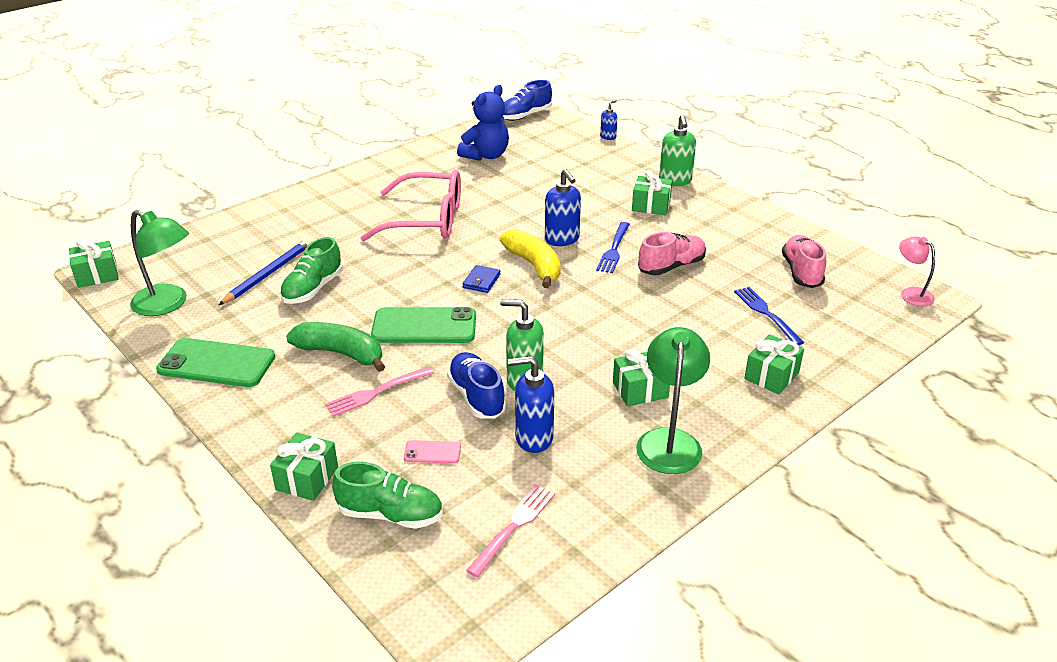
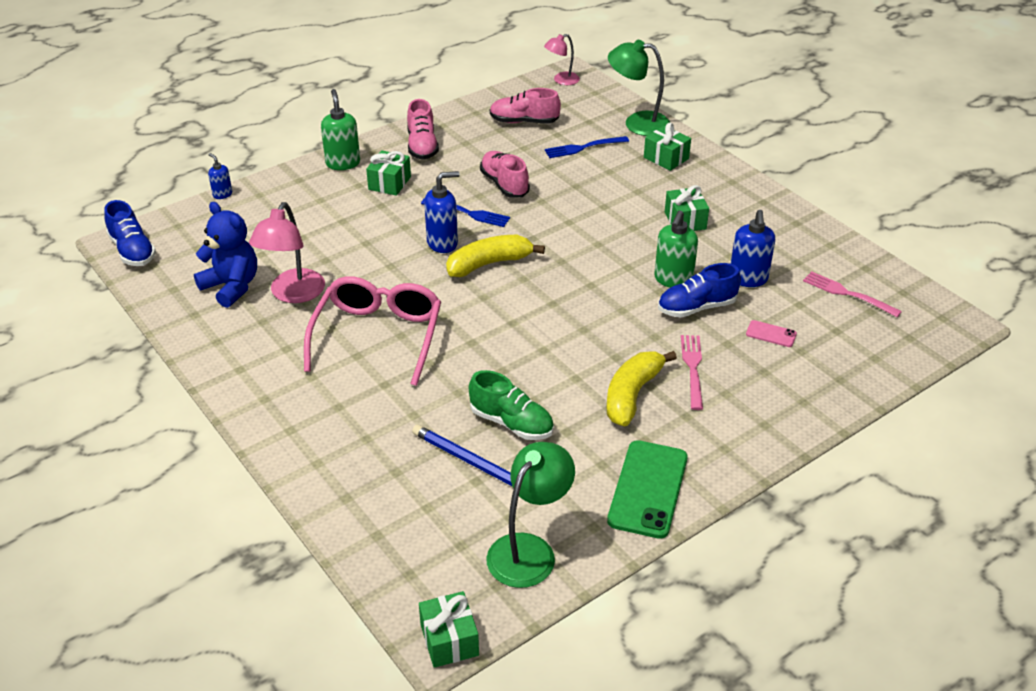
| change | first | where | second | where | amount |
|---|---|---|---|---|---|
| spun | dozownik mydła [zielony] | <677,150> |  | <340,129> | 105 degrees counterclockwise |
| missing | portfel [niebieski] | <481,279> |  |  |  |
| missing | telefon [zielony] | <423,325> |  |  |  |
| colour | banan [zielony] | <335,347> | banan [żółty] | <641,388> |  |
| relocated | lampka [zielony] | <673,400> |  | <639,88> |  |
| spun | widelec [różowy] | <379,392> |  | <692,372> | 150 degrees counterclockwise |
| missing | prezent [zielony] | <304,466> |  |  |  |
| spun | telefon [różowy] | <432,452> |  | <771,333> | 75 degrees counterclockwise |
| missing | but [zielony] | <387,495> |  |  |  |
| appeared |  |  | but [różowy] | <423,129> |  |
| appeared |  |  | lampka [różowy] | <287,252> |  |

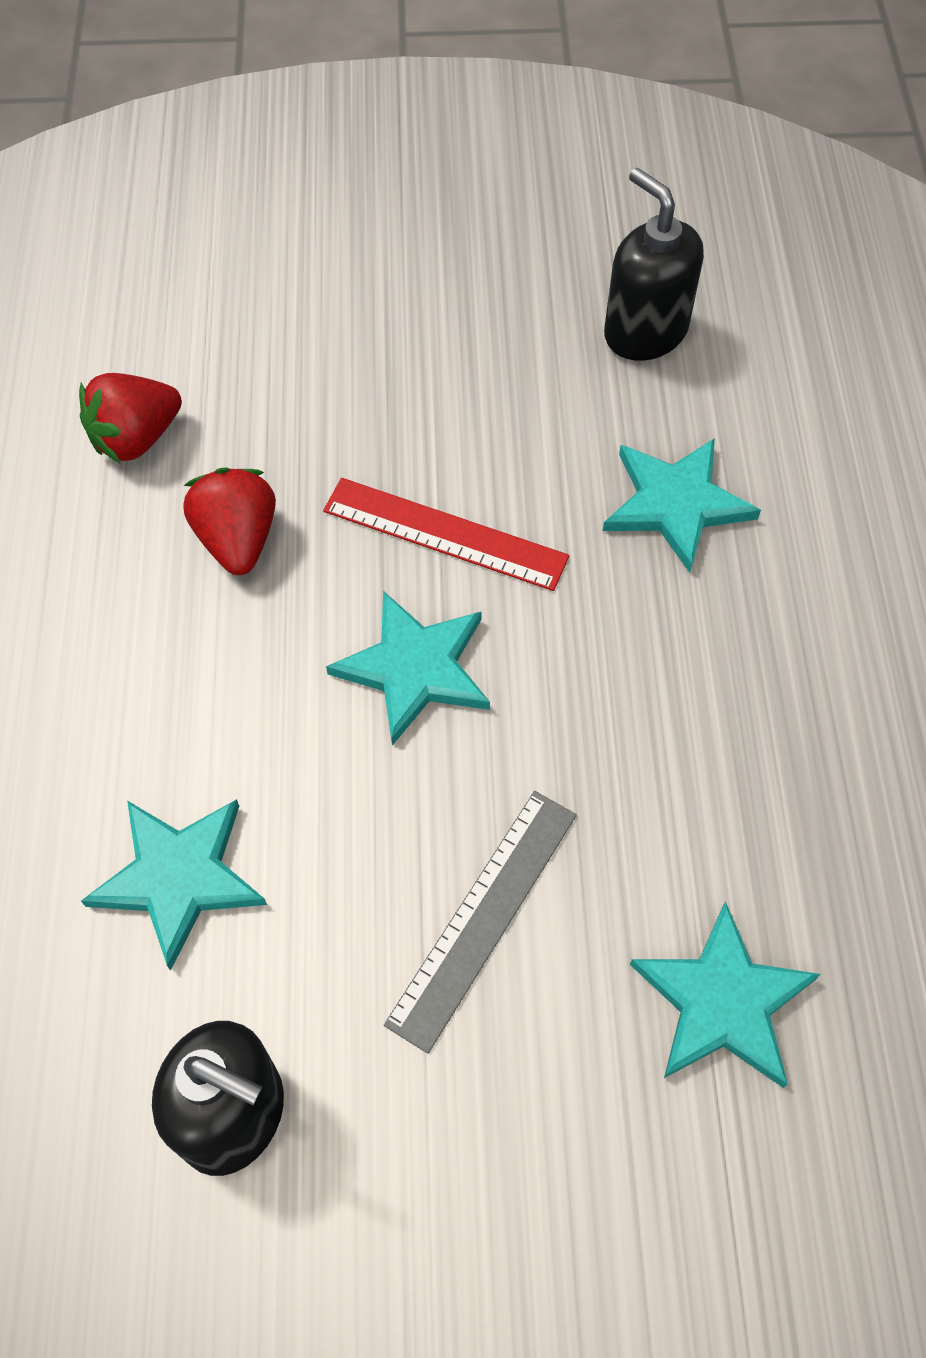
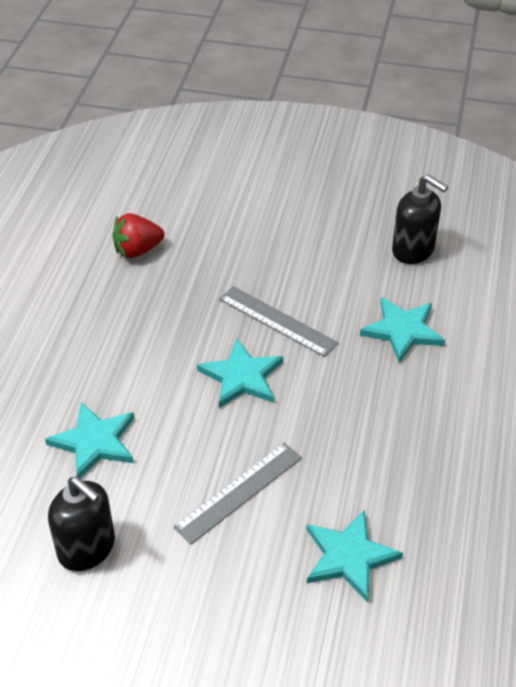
| change | first | where | second | where | amount |
|---|---|---|---|---|---|
| spun | dozownik mydła [czarny] | <654,264> |  | <420,219> | 150 degrees clockwise |
| missing | truskawka [czerwony] | <229,521> |  |  |  |
| colour | linijka [czerwony] | <446,534> | linijka [szary] | <278,321> |  |

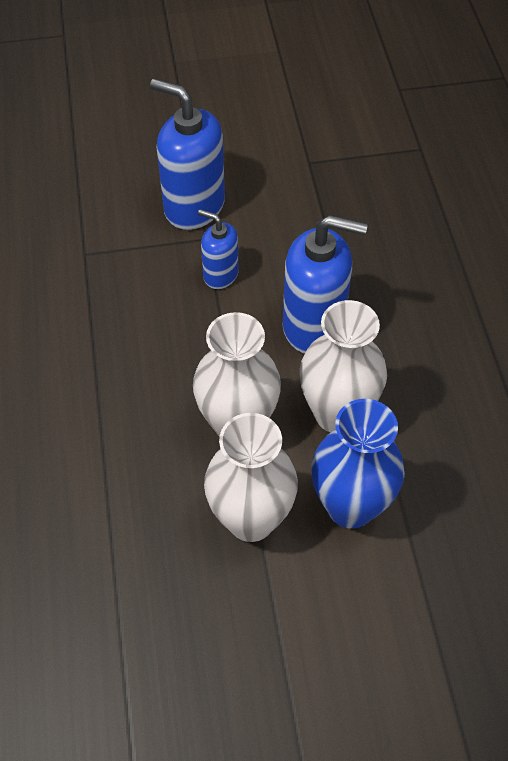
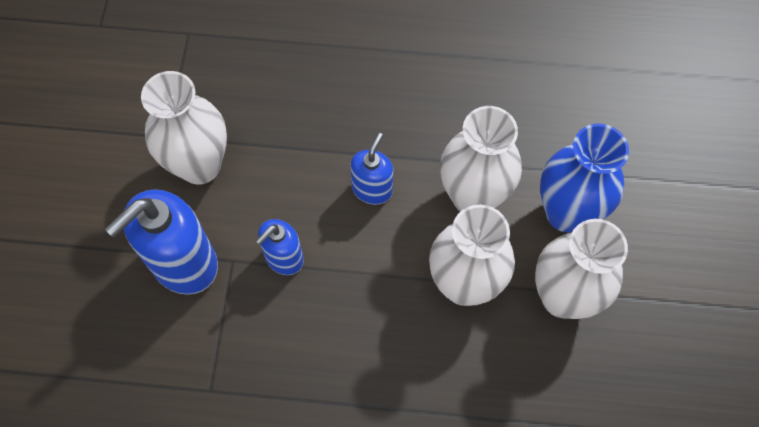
| change | first | where | second | where | amount |
|---|---|---|---|---|---|
| size | dozownik mydła [niebieski] | <325,284> |  | <371,169> | x0.56 |
| appeared |  |  | wazon [biały] | <184,127> |  |

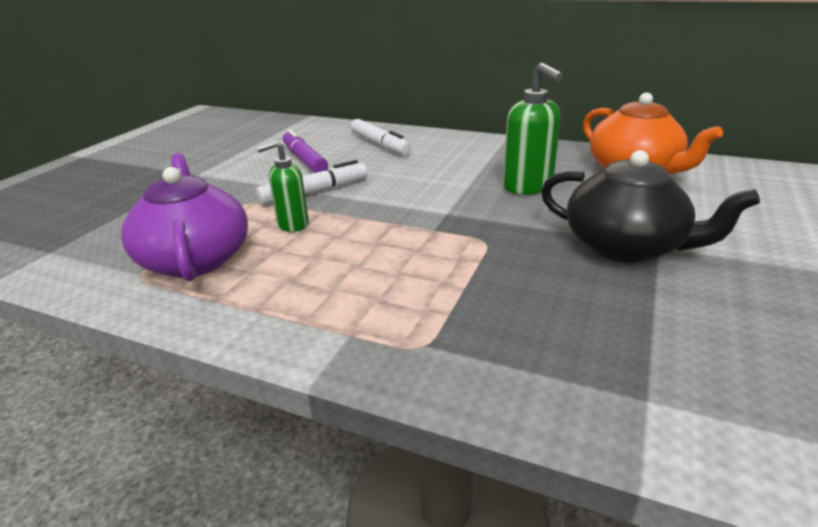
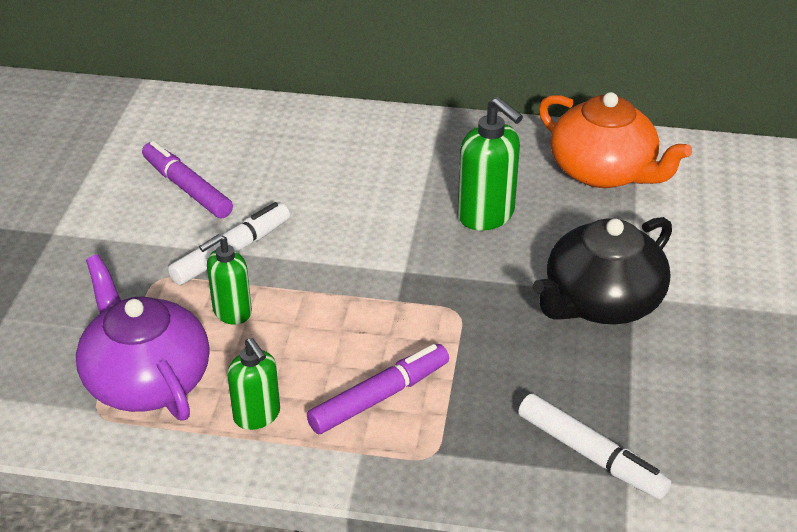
| change | first | where | second | where | amount |
|---|---|---|---|---|---|
| relocated | flamaster [biały] | <381,137> |  | <594,446> |  |
| spun | imbryk [czarny] | <650,206> |  | <602,270> | 120 degrees clockwise |
| appeared |  |  | dozownik mydła [zielony] | <253,384> |  |
| appeared |  |  | flamaster [fioletowy] | <378,389> |  |

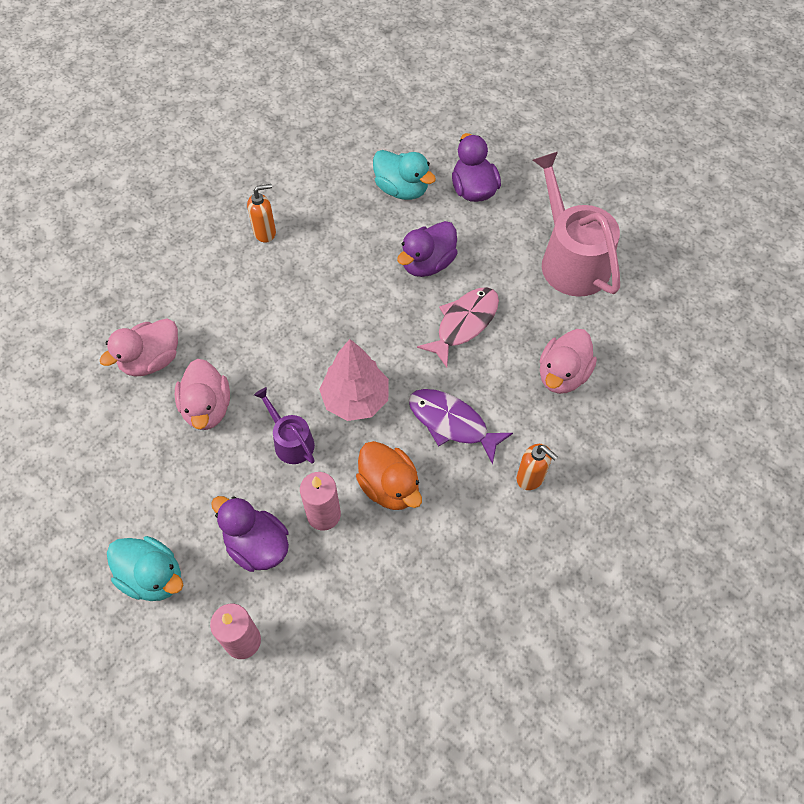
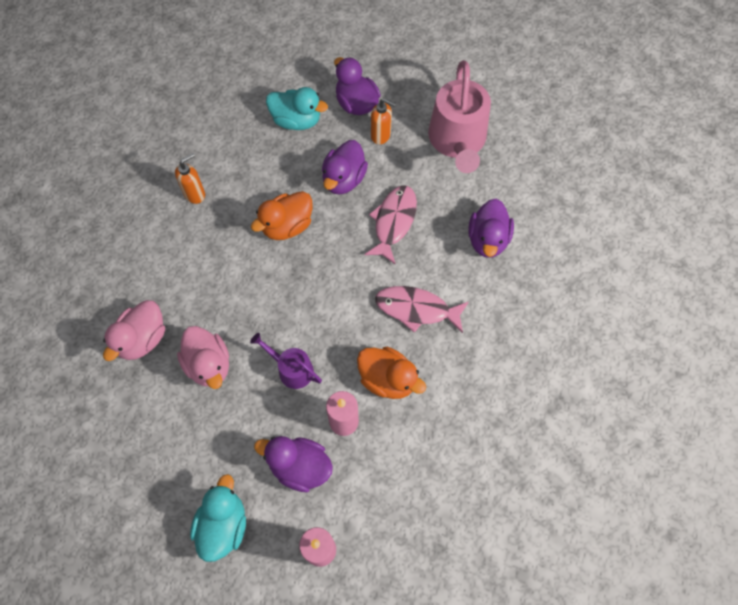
| change | first | where | second | where | amount |
|---|---|---|---|---|---|
| spun | konewka [różowy] | <576,224> |  | <459,116> | 135 degrees counterclockwise |
| colour | kaczka [różowy] | <568,361> | kaczka [fioletowy] | <491,228> |  |
| missing | drzewko [różowy] | <354,380> |  |  |  |
| colour | ryba [fioletowy] | <460,427> | ryba [różowy] | <422,309> |  |
| relocated | dozownik mydła [pomarańczowy] | <537,467> |  | <383,121> |  |
| spun | kaczka [turkusowy] | <145,568> |  | <218,518> | 90 degrees counterclockwise |
| appeared |  |  | kaczka [pomarańczowy] | <281,215> |  |

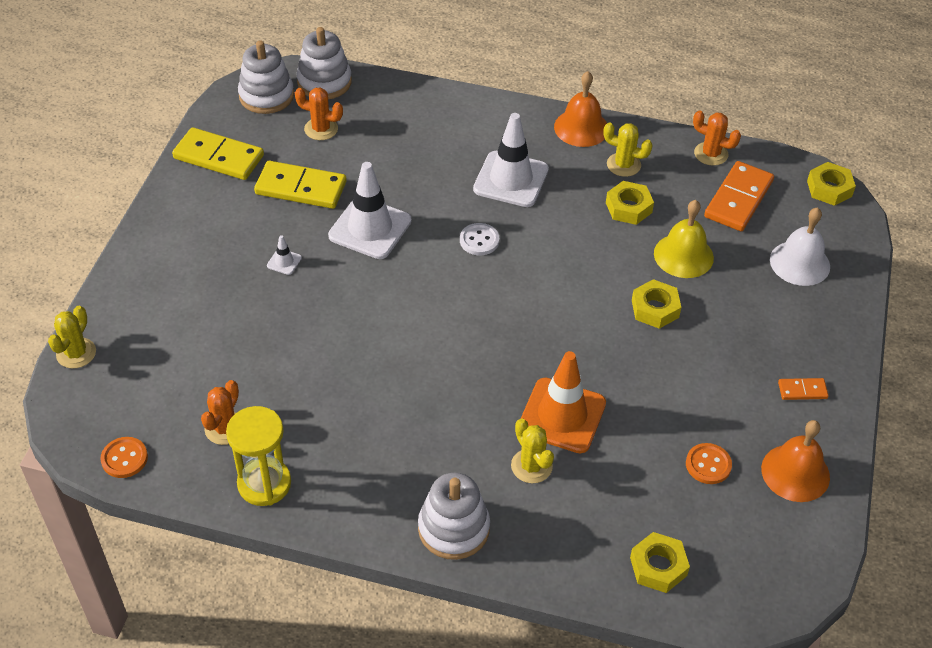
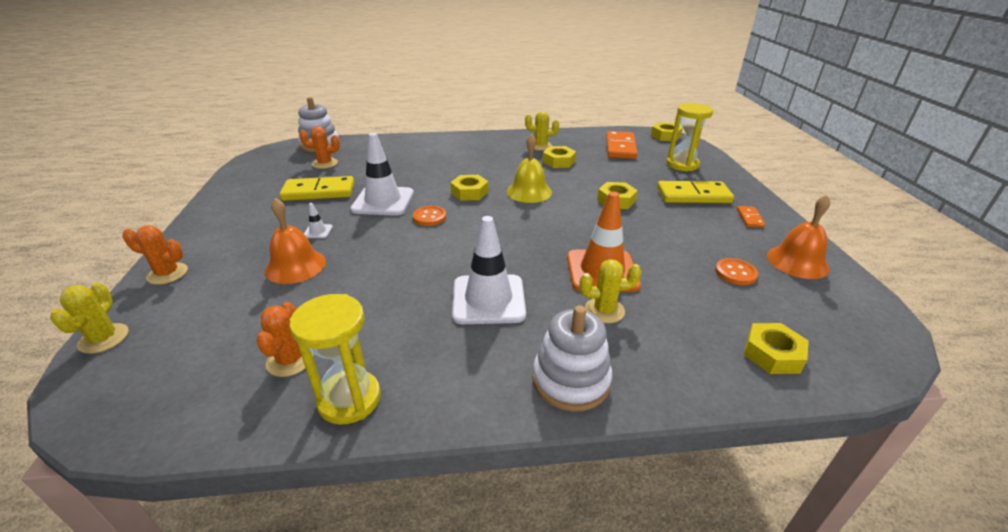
| change | first | where | second | where | amount |
|---|---|---|---|---|---|
| missing | zabawka nakładanka [biały] | <266,77> |  |  |  |
| relocated | dzwonek [pomarańczowy] | <580,109> |  | <295,241> |  |
| relocated | kaktus [pomarańczowy] | <717,138> |  | <155,255> |  |
| relocated | pachołek [biały] | <511,160> |  | <489,270> |  |
| relocated | kostka domina [żółty] | <218,153> |  | <695,192> |  |
| relocated | dzwonek [żółty] | <684,239> |  | <529,168> |  |
| exchanged | dzwonek [biały] | <800,246> | klepsydra [żółty] | <689,137> |  |
| exchanged | guzik [biały] | <479,239> | nakrętka [żółty] | <469,188> |  |
| spun | kostka domina [pomarańczowy] | <803,389> |  | <751,217> | 60 degrees counterclockwise |
| spun | kaktus [żółty] | <532,450> |  | <610,291> | 45 degrees counterclockwise |
| relocated | guzik [pomarańczowy] | <124,457> |  | <429,216> |  |

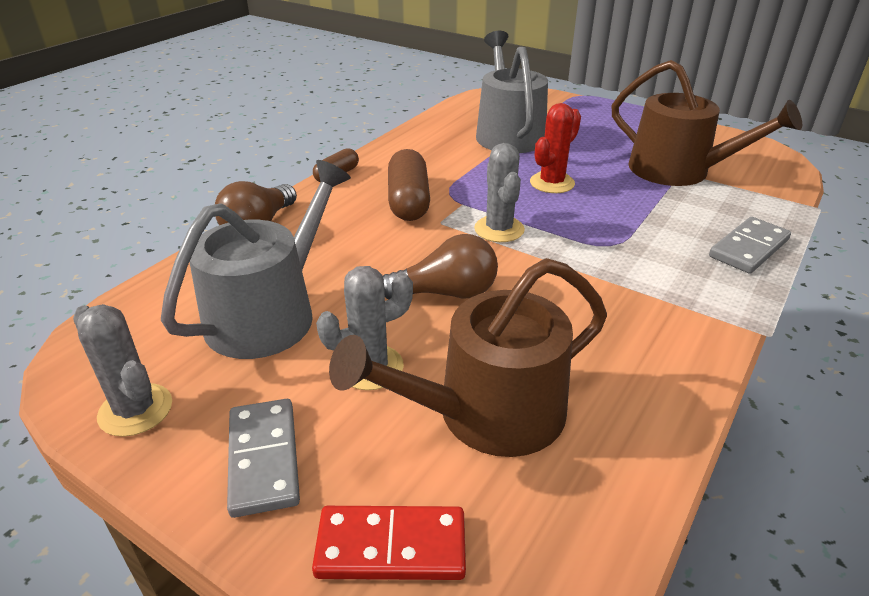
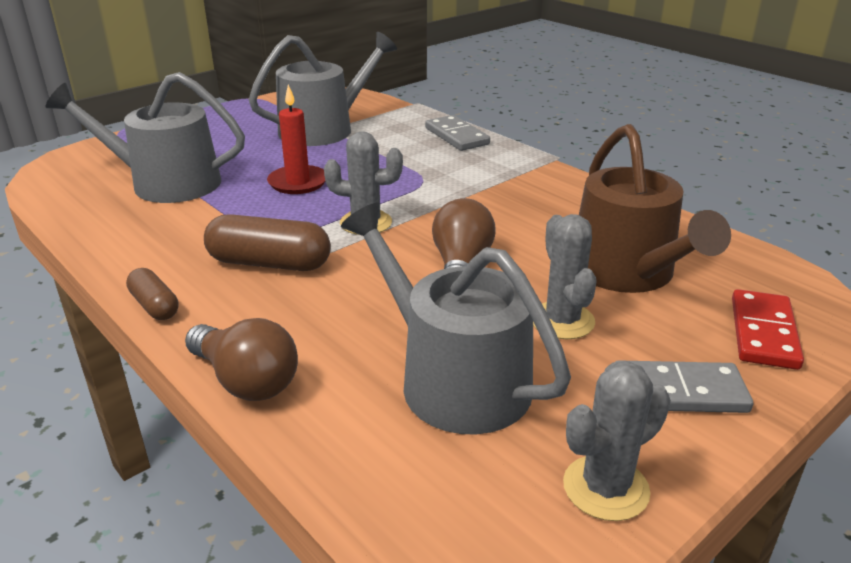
| change | first | where | second | where | amount |
|---|---|---|---|---|---|
| colour | konewka [brązowy] | <707,123> | konewka [szary] | <323,89> |  |
| exchanged | kaktus [czerwony] | <555,148> | świeca [czerwony] | <296,139> |  |

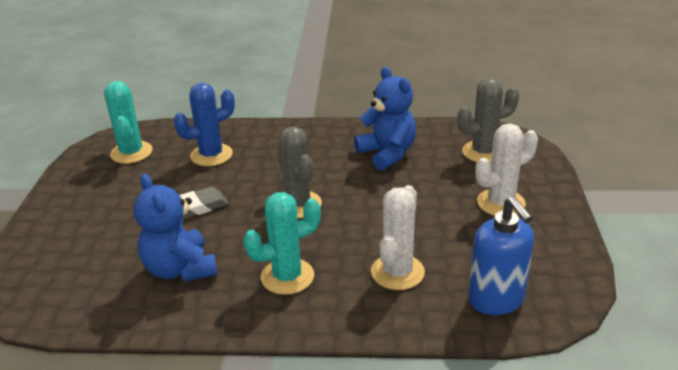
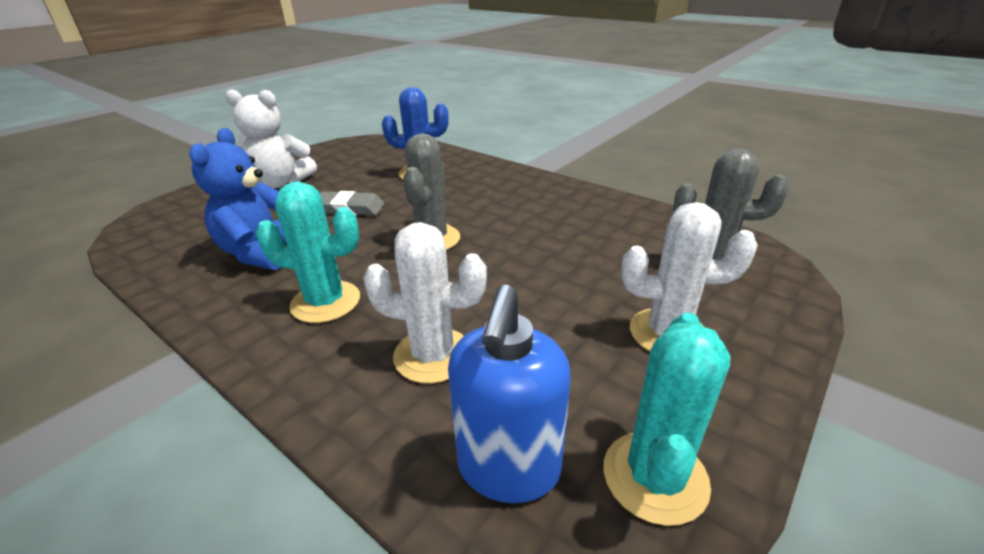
| change | first | where | second | where | amount |
|---|---|---|---|---|---|
| missing | miś [niebieski] | <385,119> |  |  |  |
| relocated | kaktus [turkusowy] | <128,122> |  | <667,419> |  |
| spun | kaktus [biały] | <398,237> |  | <425,303> | 45 degrees clockwise |
| appeared |  |  | miś [biały] | <271,138> |  |

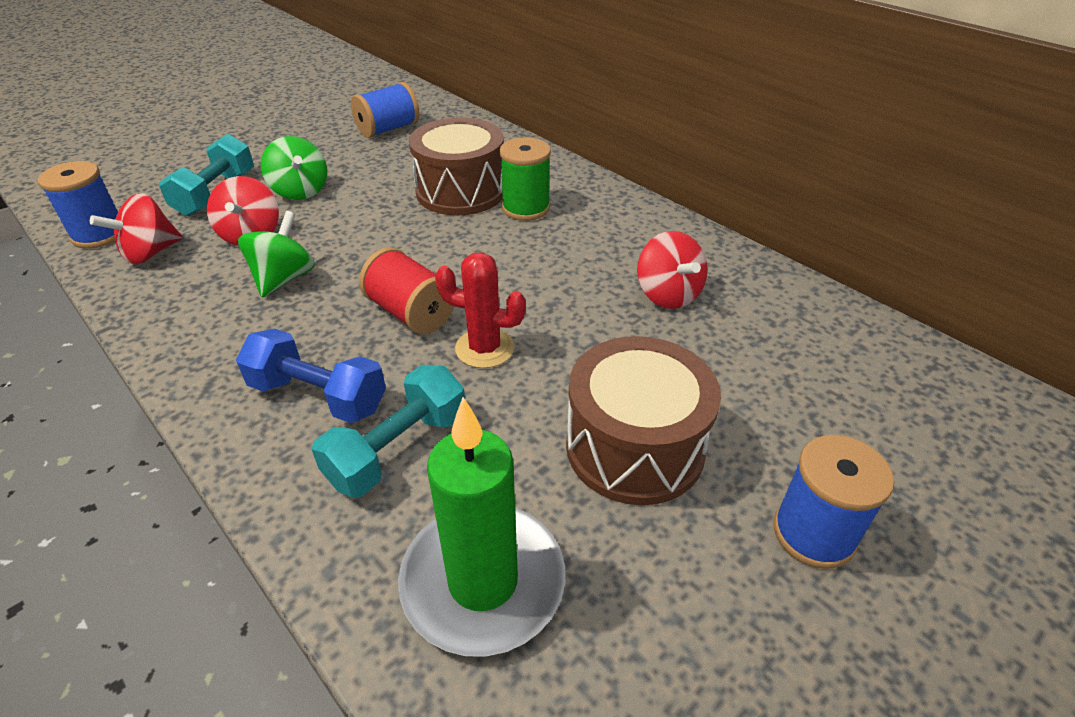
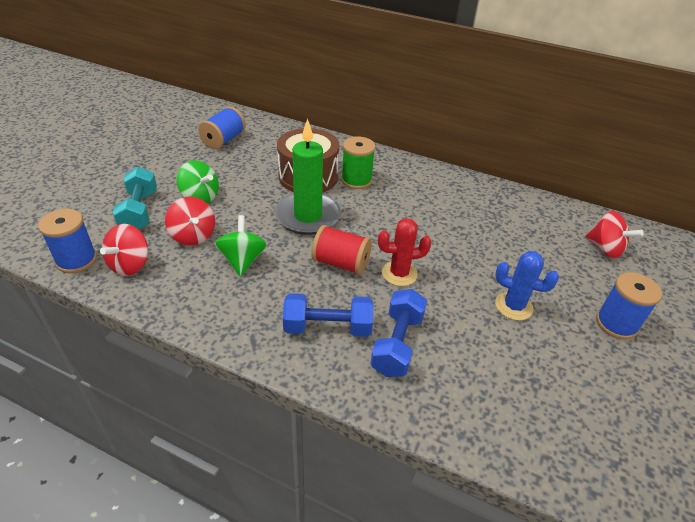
| change | first | where | second | where | amount |
|---|---|---|---|---|---|
| relocated | bączek [czerwony] | <672,270> |  | <614,234> |  |
| exchanged | bęben [brązowy] | <643,420> | kaktus [niebieski] | <527,285> |  |
| colour | hantel [turkusowy] | <388,431> | hantel [niebieski] | <398,333> |  |
| relocated | świeca [zielony] | <481,527> |  | <308,177> |  |

